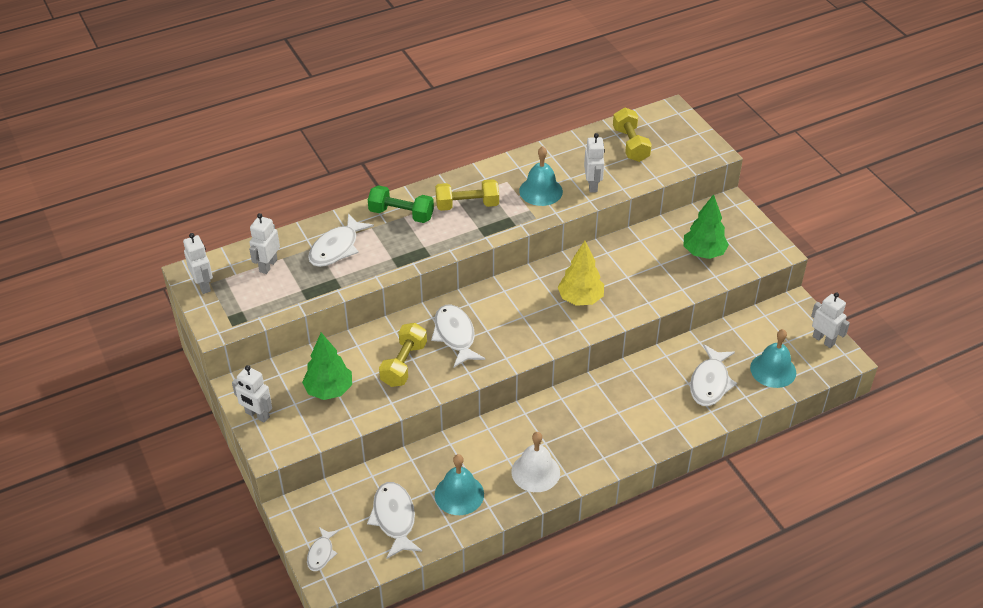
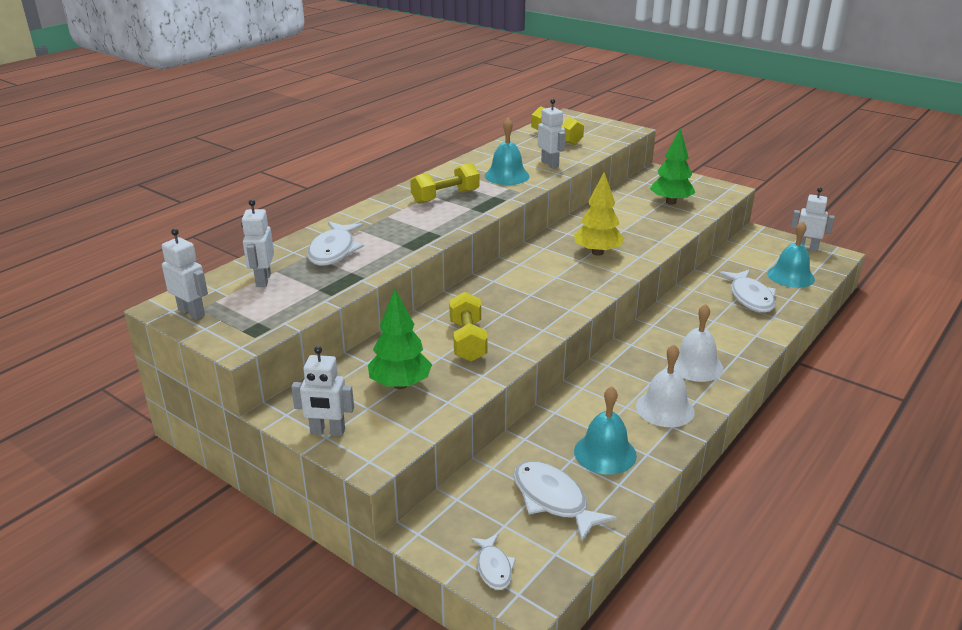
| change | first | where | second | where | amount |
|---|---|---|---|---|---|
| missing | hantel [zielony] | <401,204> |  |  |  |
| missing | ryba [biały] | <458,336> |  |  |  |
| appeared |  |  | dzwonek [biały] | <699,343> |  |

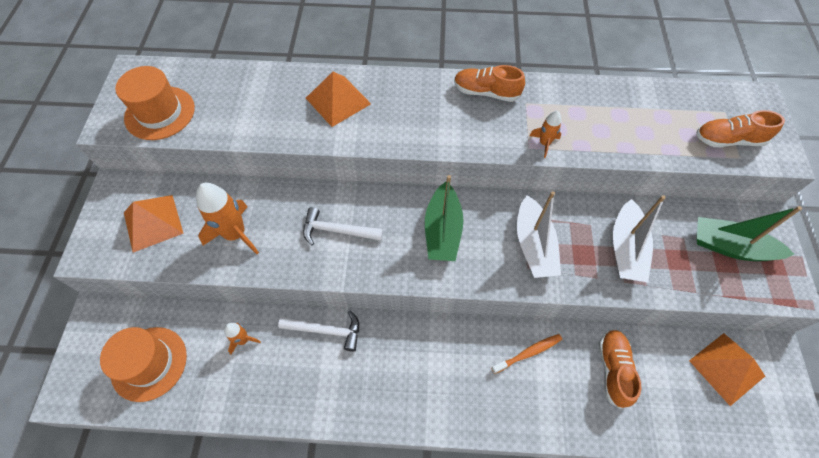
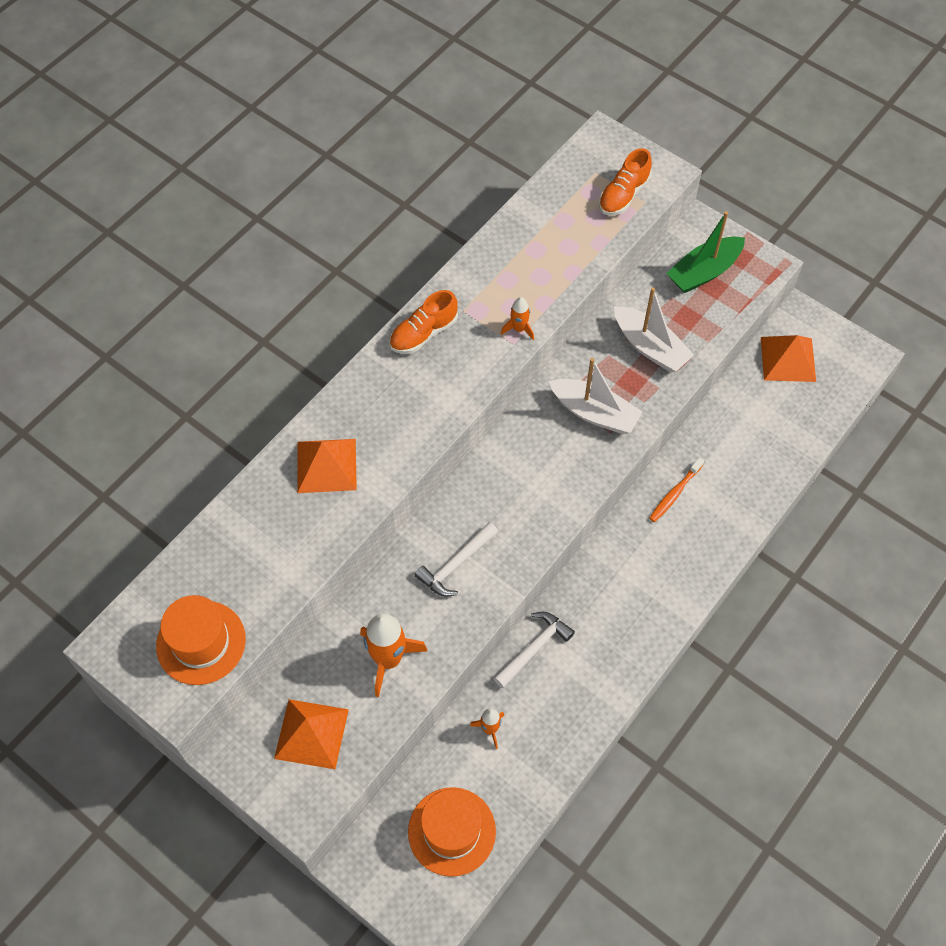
| change | first | where | second | where | amount |
|---|---|---|---|---|---|
| missing | łódka [zielony] | <444,218> |  |  |  |
| missing | but [pomarańczowy] | <620,369> |  |  |  |
| spun | szczoteczka do zębów [pomarańczowy] | <526,354> |  | <676,490> | 150 degrees counterclockwise |

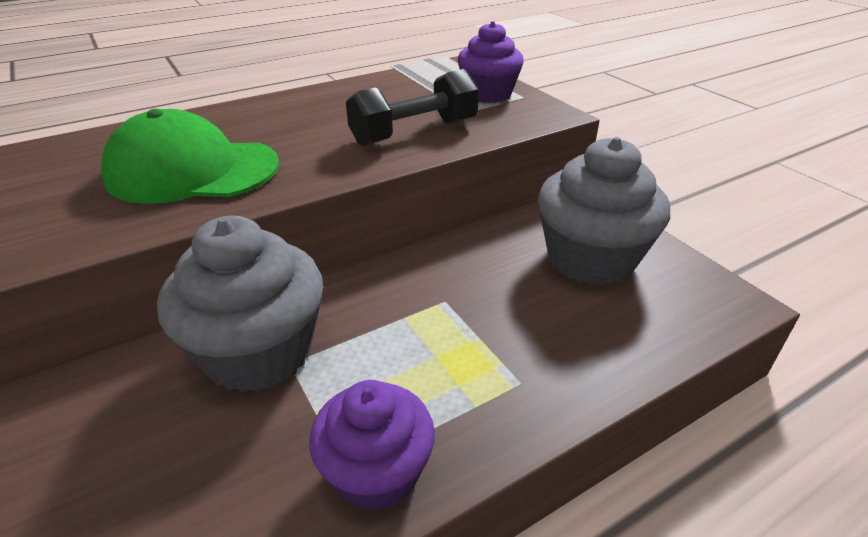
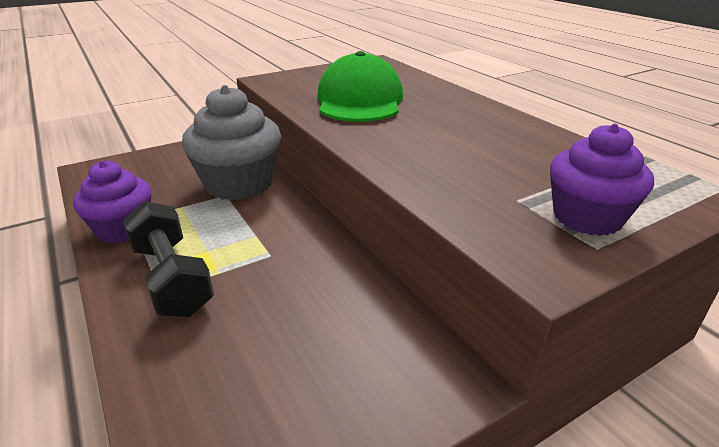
| change | first | where | second | where | amount |
|---|---|---|---|---|---|
| relocated | hantel [czarny] | <412,107> |  | <168,259> |  |
| missing | muffinka [szary] | <604,211> |  |  |  |

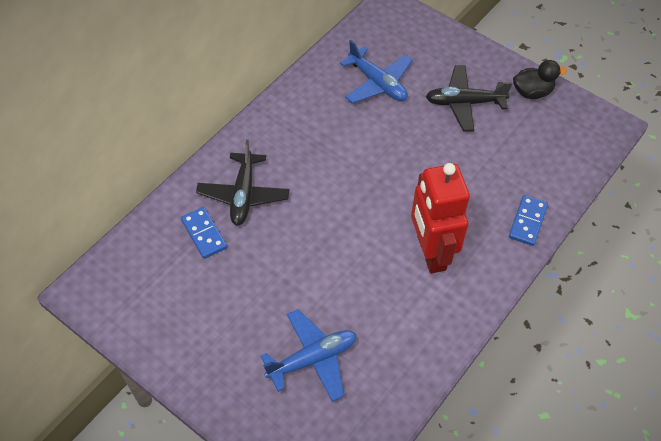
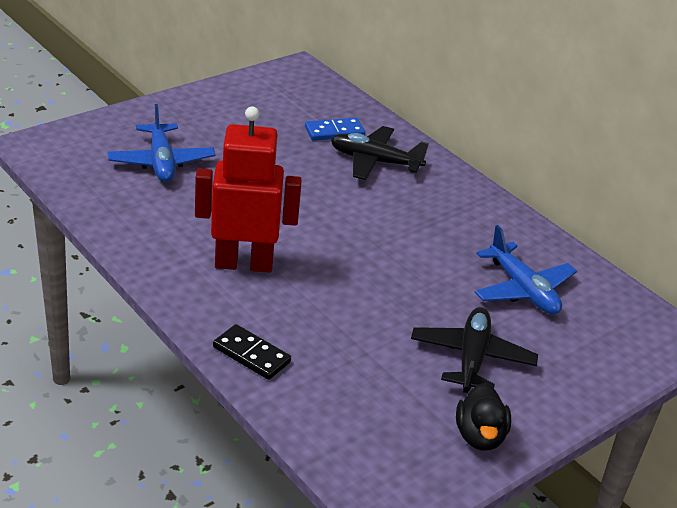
| change | first | where | second | where | amount |
|---|---|---|---|---|---|
| spun | samolot [niebieski] | <376,71> |  | <526,269> | 90 degrees counterclockwise |
| colour | kostka domina [niebieski] | <528,220> | kostka domina [czarny] | <252,352> |  |

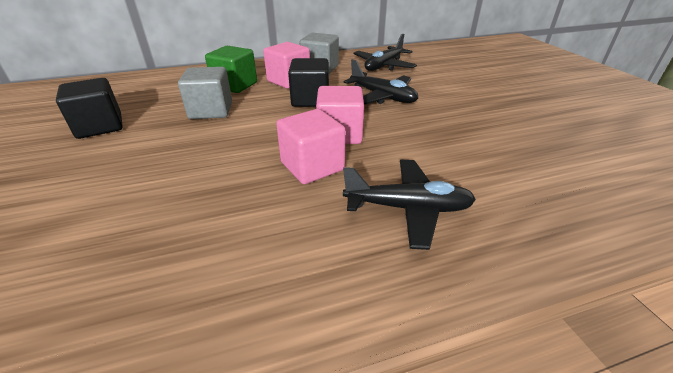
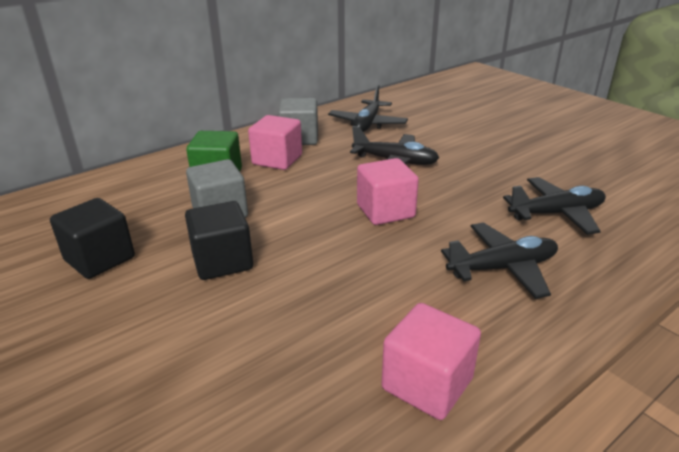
| change | first | where | second | where | amount |
|---|---|---|---|---|---|
| relocated | sześcian [czarny] | <308,82> |  | <219,240> |  |
| relocated | sześcian [różowy] | <311,146> |  | <431,361> |  |
| appeared |  |  | samolot [czarny] | <554,206> |  |

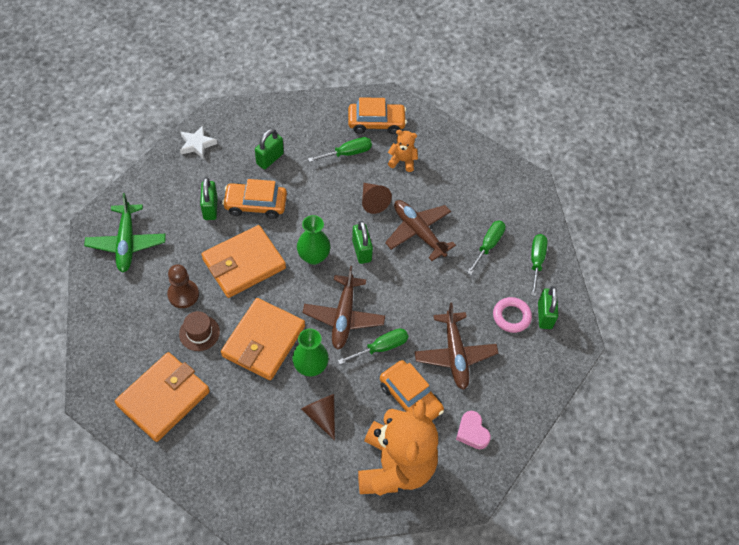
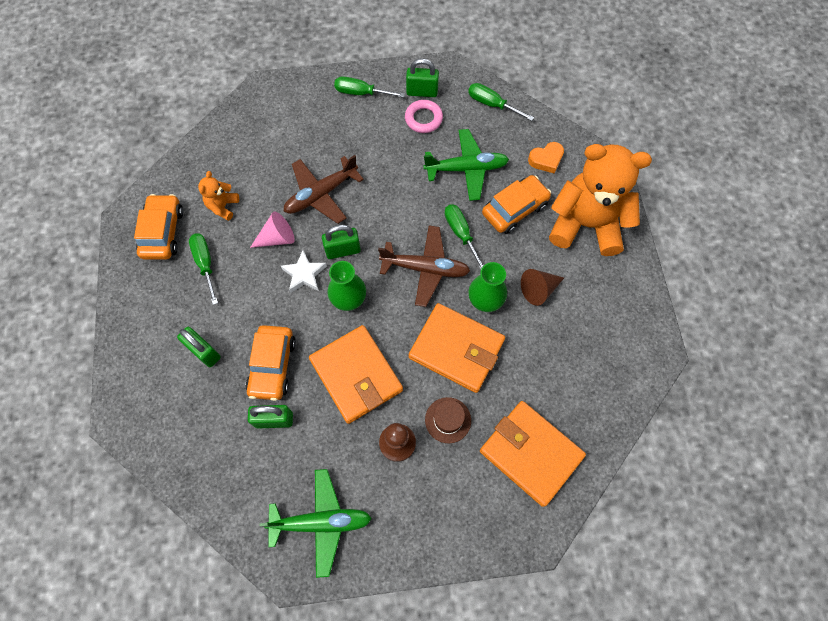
| change | first | where | second | where | amount |
|---|---|---|---|---|---|
| relocated | gwiazda [biały] | <198,142> |  | <304,271> |  |
| colour | stożek [brązowy] | <377,198> | stożek [różowy] | <272,229> |  |
| relocated | śrubokręt [zielony] | <486,248> |  | <501,102> |  |
| colour | samolot [brązowy] | <456,346> | samolot [zielony] | <466,165> |  |
| colour | serce [różowy] | <473,430> | serce [pomarańczowy] | <546,157> |  |

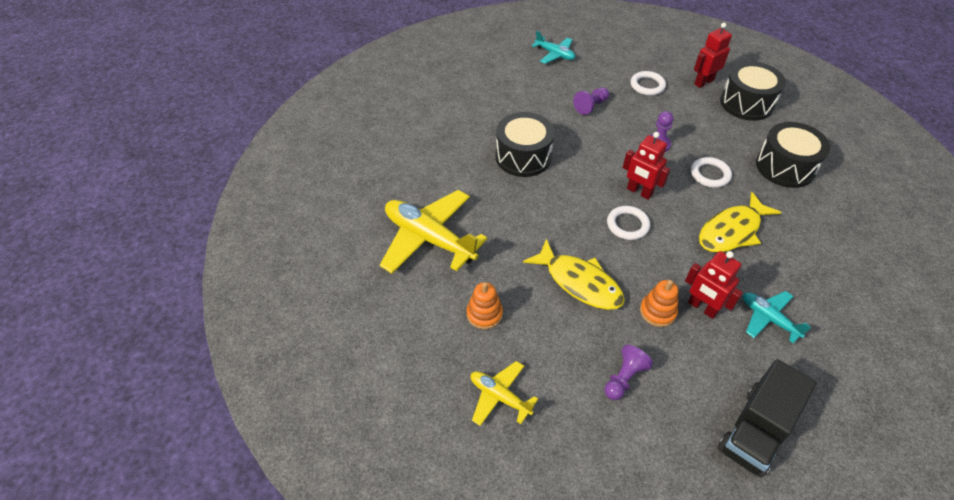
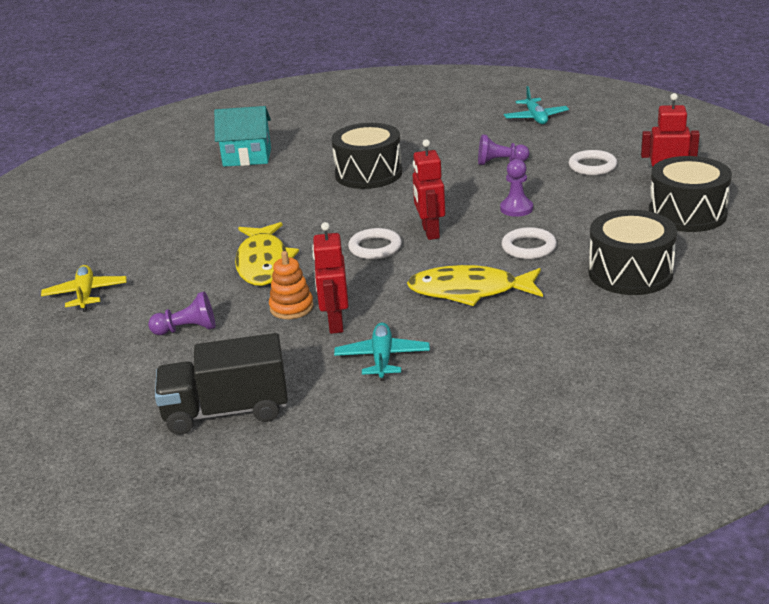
| change | first | where | second | where | amount |
|---|---|---|---|---|---|
| missing | samolot [żółty] | <433,232> |  |  |  |
| missing | zabawka nakładanka [pomarańczowy] | <485,305> |  |  |  |
| appeared |  |  | domek [turkusowy] | <242,136> |  |

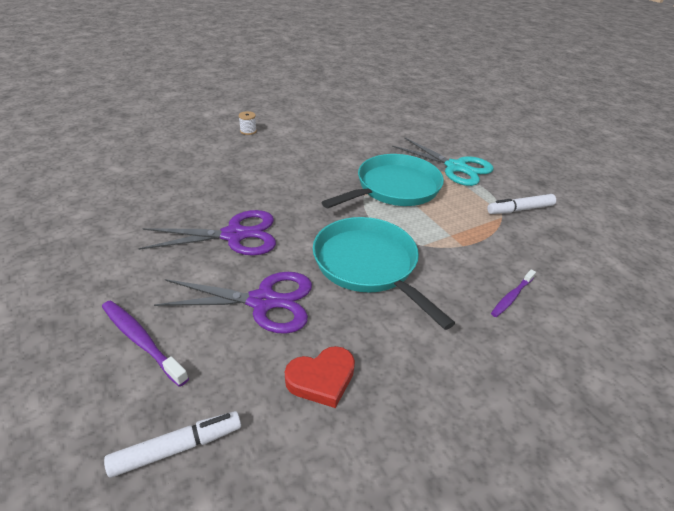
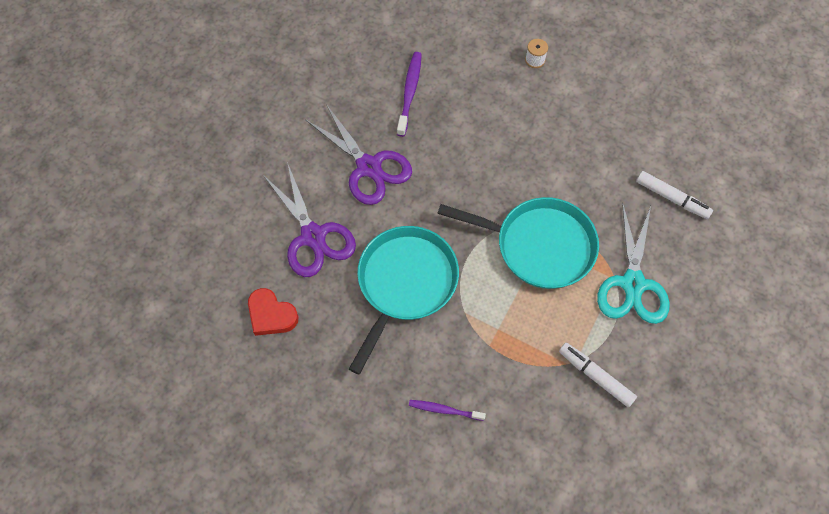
| change | first | where | second | where | amount |
|---|---|---|---|---|---|
| relocated | szczoteczka do zębów [fioletowy] | <145,343> |  | <409,94> |  |
| relocated | flamaster [biały] | <172,444> |  | <674,195> |  |

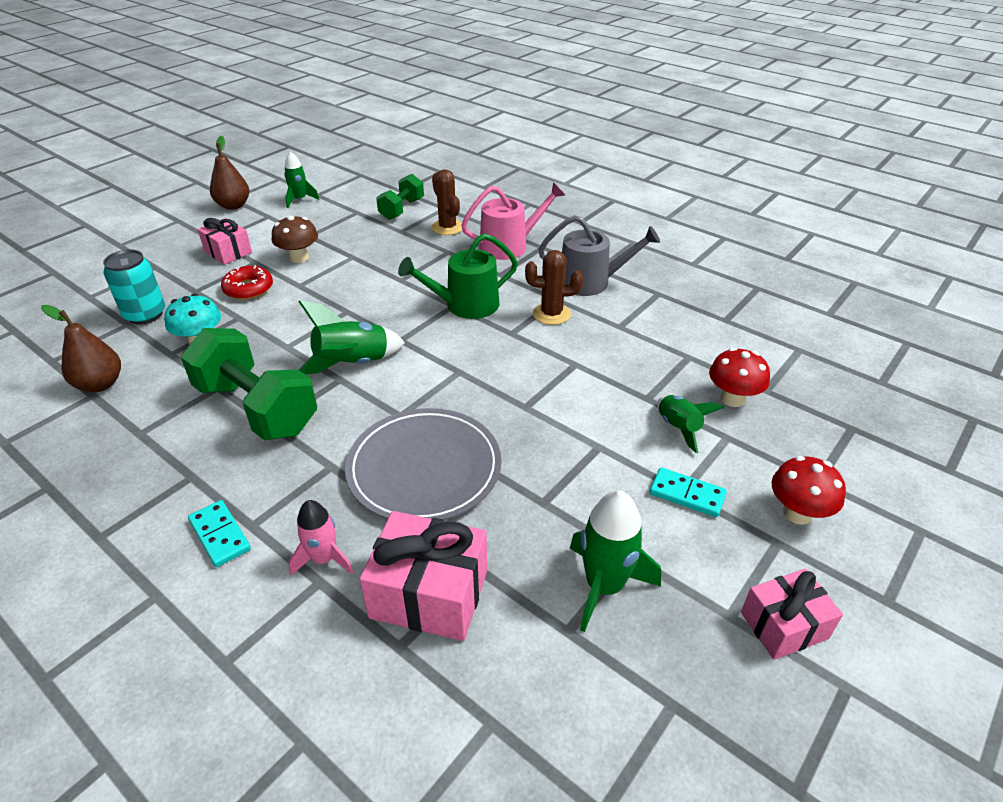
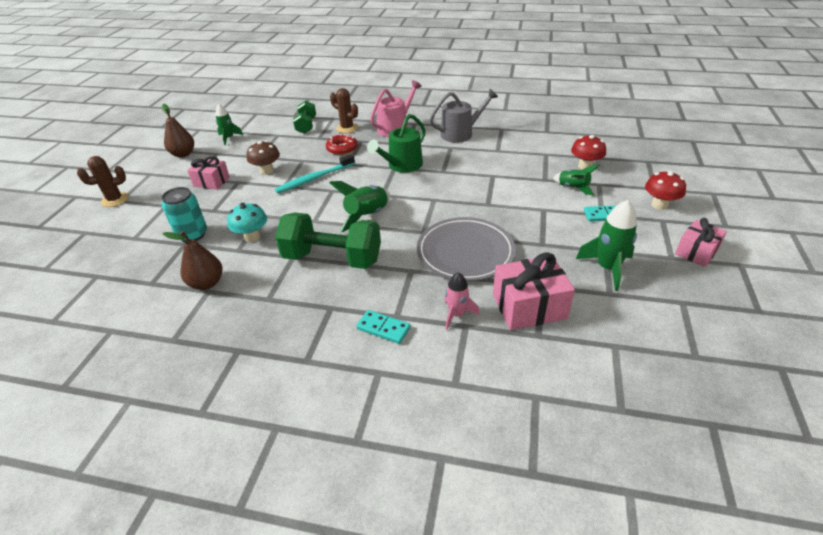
| change | first | where | second | where | amount |
|---|---|---|---|---|---|
| relocated | kaktus [brązowy] | <554,287> |  | <103,181> |  |
| relocated | donut [czerwony] | <247,283> |  | <342,144> |  |
| appeared |  |  | szczoteczka do zębów [turkusowy] | <315,173> |  |

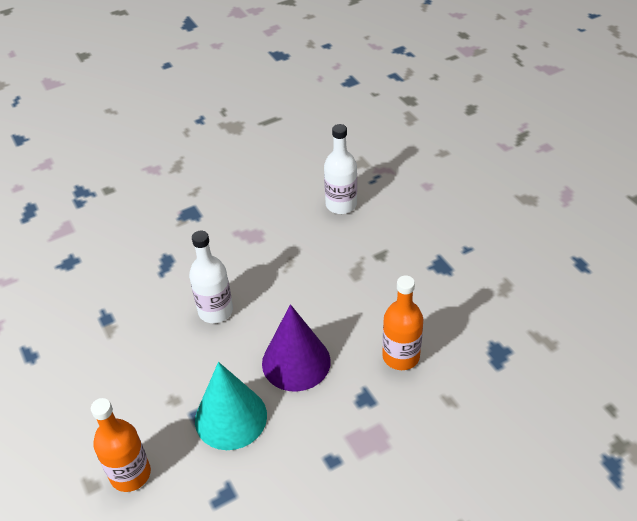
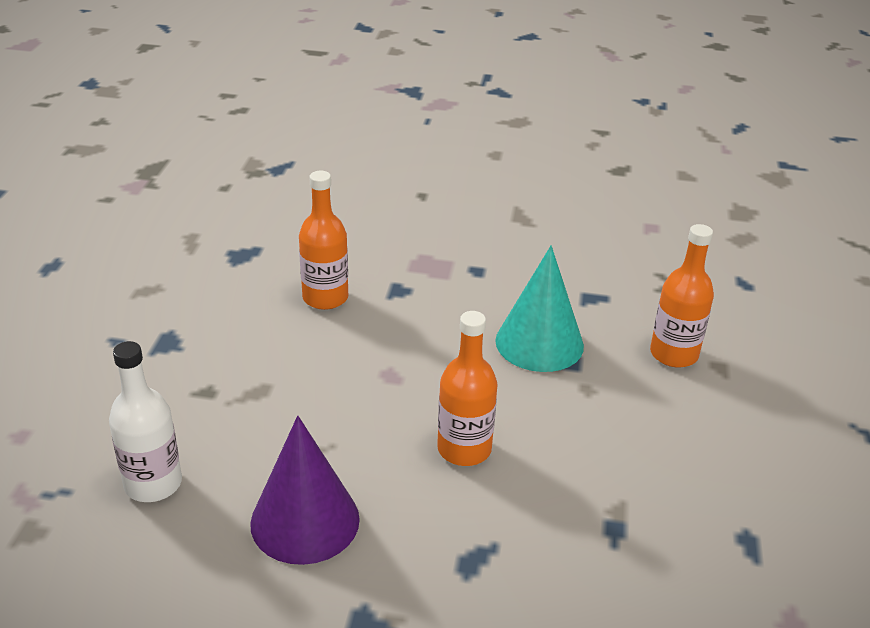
| change | first | where | second | where | amount |
|---|---|---|---|---|---|
| colour | butelka [biały] | <211,277> | butelka [pomarańczowy] | <467,388> |  |
| relocated | stożek [fioletowy] | <296,347> |  | <305,490> |  |

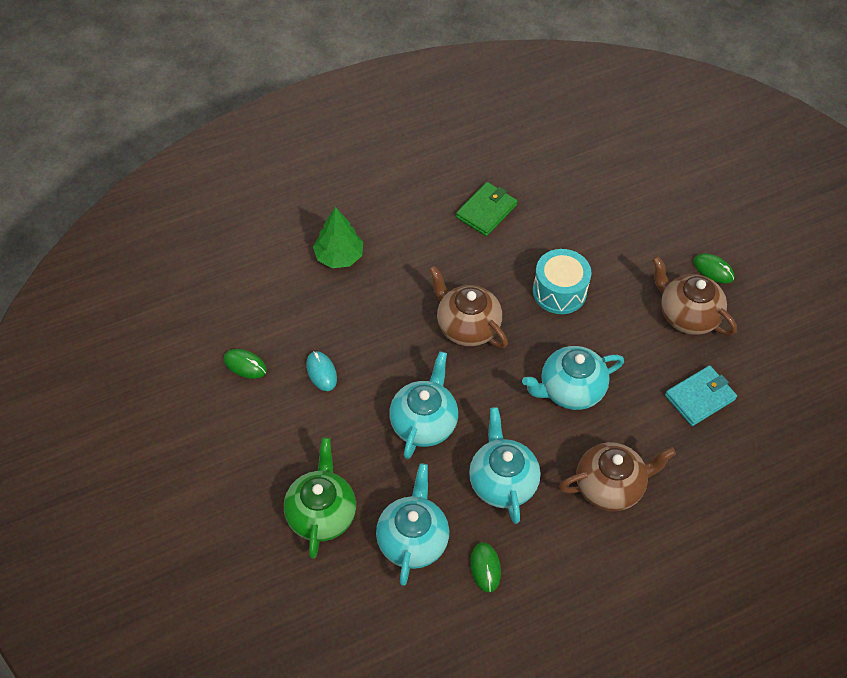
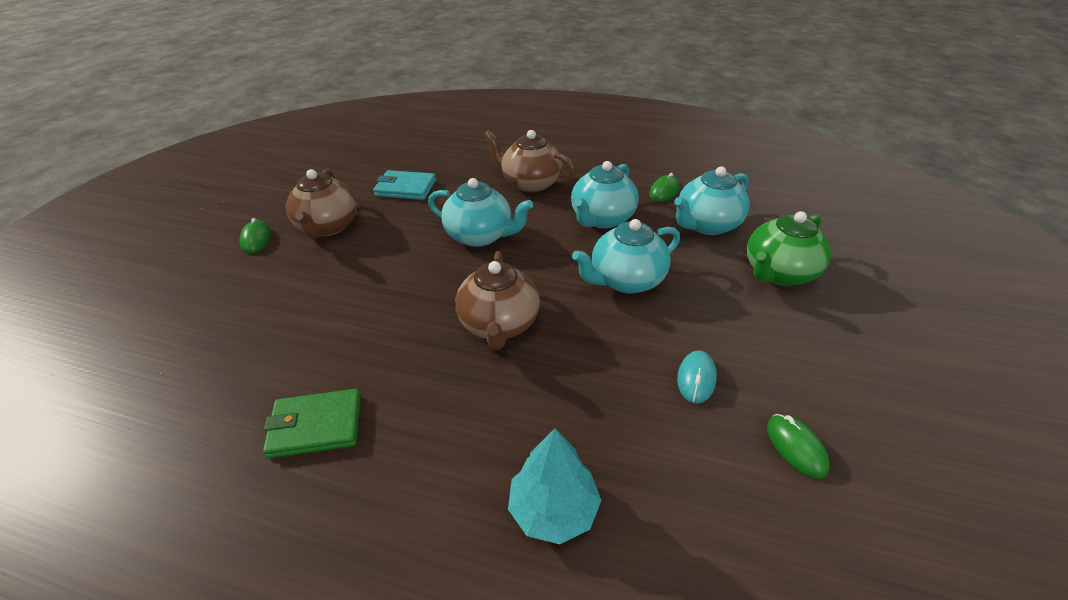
| change | first | where | second | where | amount |
|---|---|---|---|---|---|
| colour | drzewko [zielony] | <338,237> | drzewko [turkusowy] | <554,486> |  |
| missing | bęben [turkusowy] | <562,281> |  |  |  |

